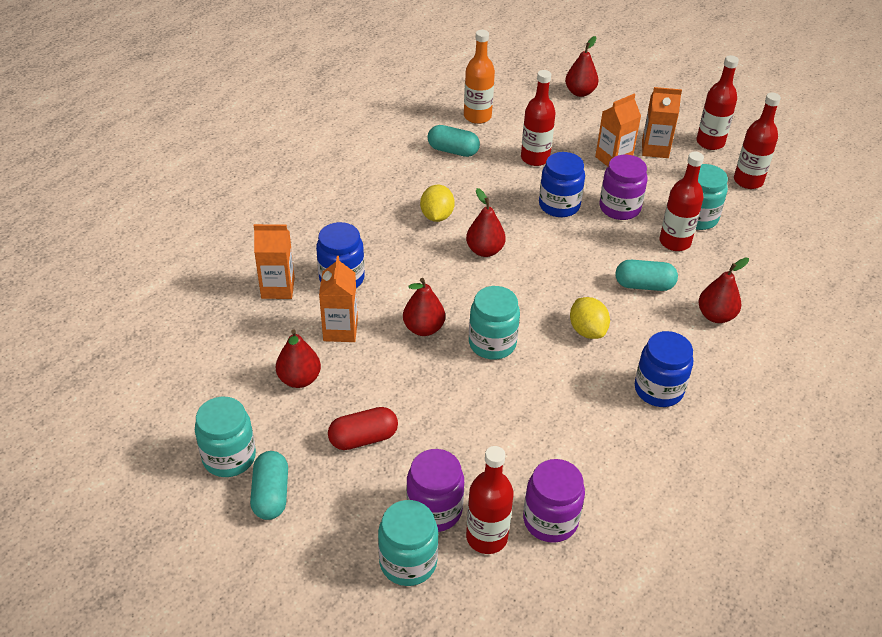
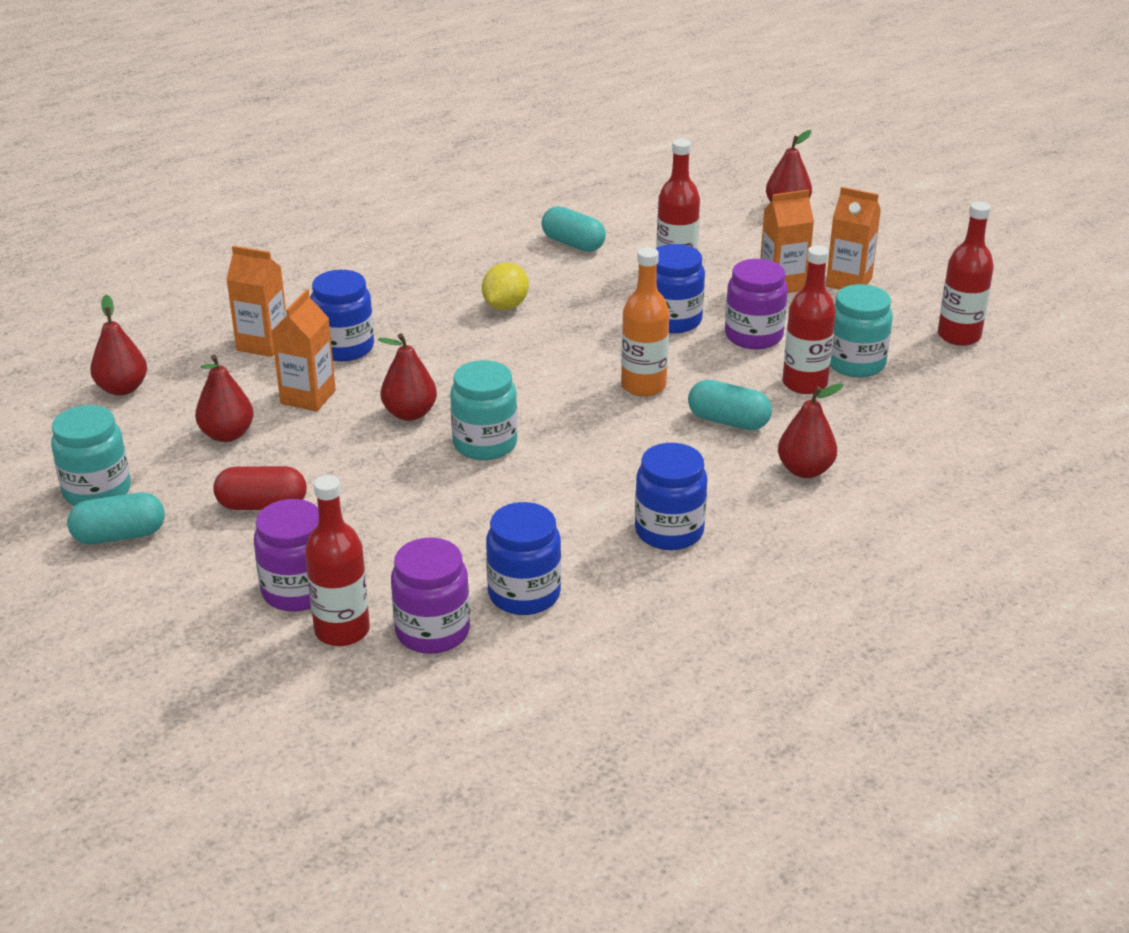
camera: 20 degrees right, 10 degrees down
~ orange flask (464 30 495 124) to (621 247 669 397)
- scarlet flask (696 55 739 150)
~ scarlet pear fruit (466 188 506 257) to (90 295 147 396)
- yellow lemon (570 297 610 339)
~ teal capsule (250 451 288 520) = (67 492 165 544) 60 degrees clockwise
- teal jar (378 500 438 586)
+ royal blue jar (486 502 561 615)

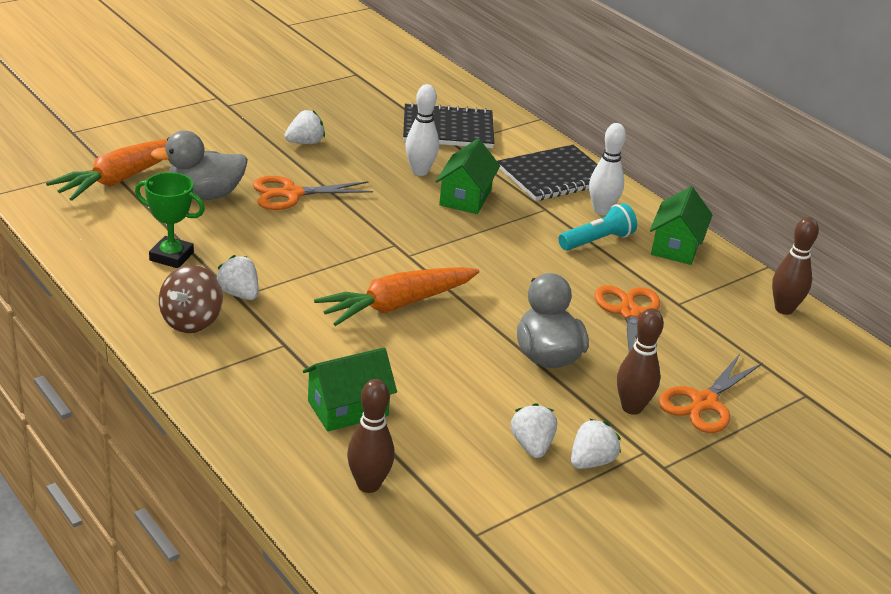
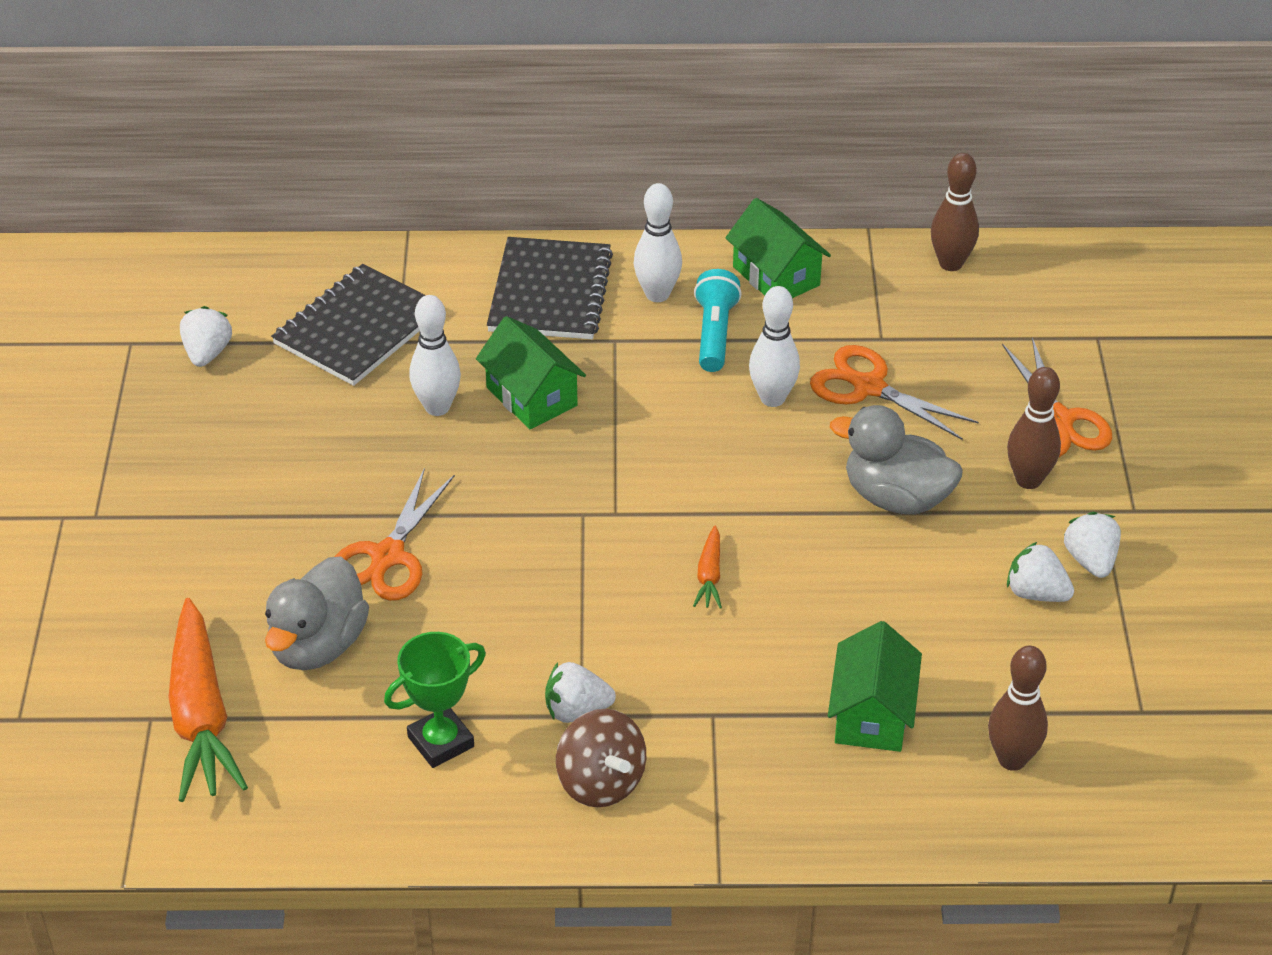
camera: 50 degrees left, 10 degrees up
~ white strawberry (284 110 325 144) to (180 306 232 367)
~ orange root vegetable (314 267 480 326) = (693 525 722 609) x0.45
+ white bowling pin (749 286 800 407)

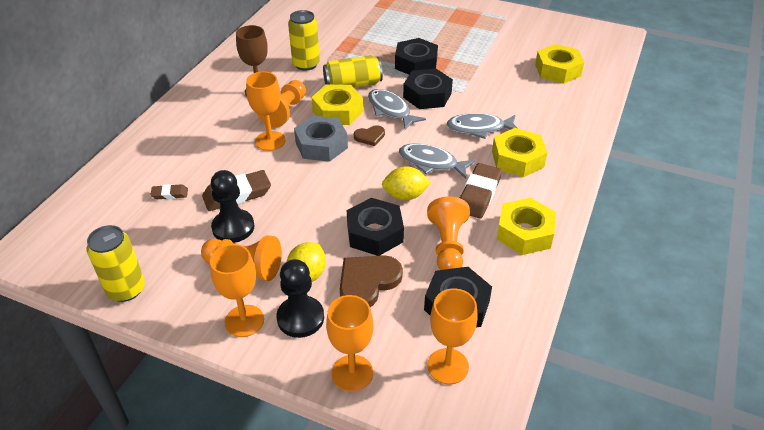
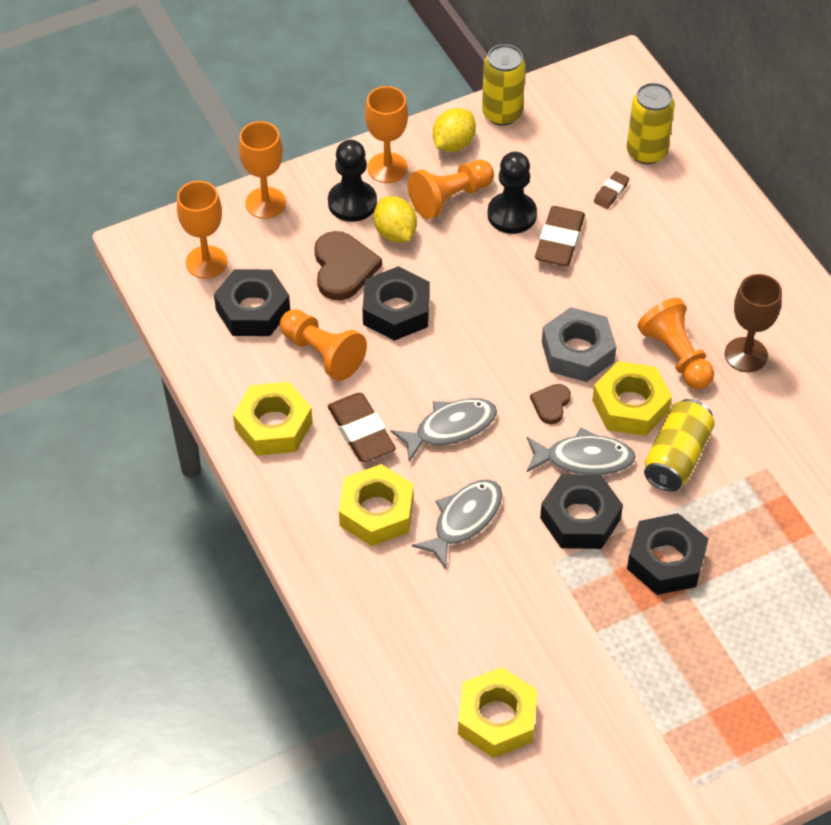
camera: 130 degrees right, 10 degrees up
~ yellow can (288 10 320 70) to (627 83 675 164)
- orange wine glass (246 72 286 151)
~ yellow lemon (382 166 431 200) to (433 108 476 152)

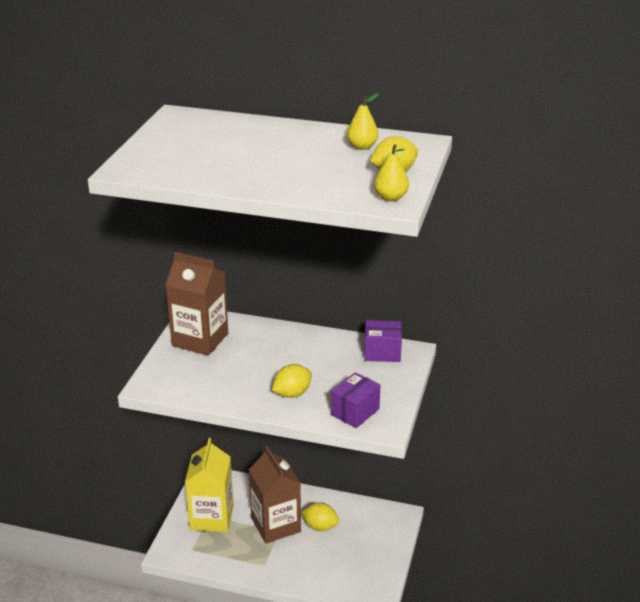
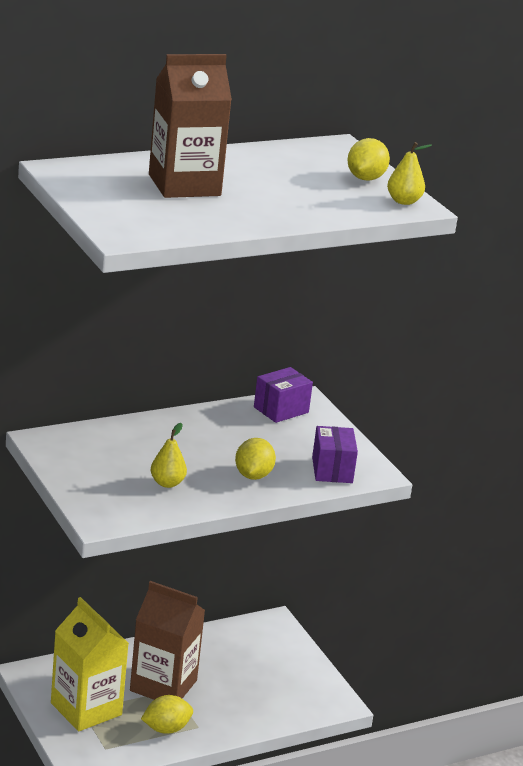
camera: 45 degrees left, 5 degrees down
~ yellow pear fruit (347 94 379 150) to (150 423 187 488)
~ brown milk carton (165 252 228 356) to (149 54 232 198)
~ yellow lemon (301 502 339 531) to (141 695 193 734)

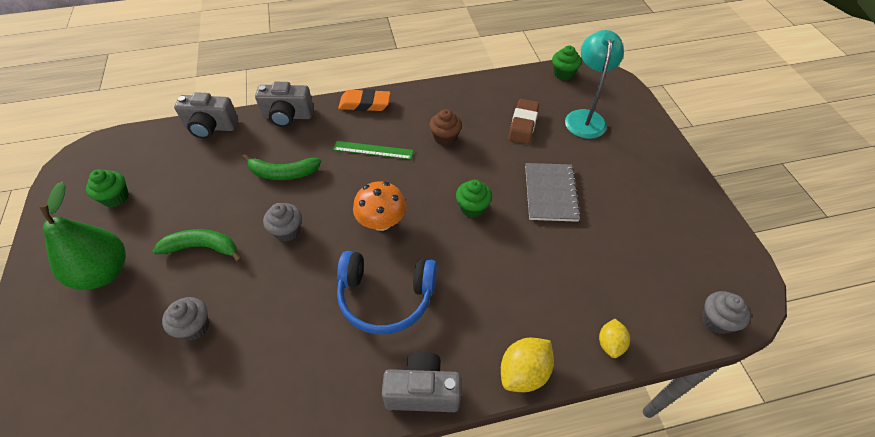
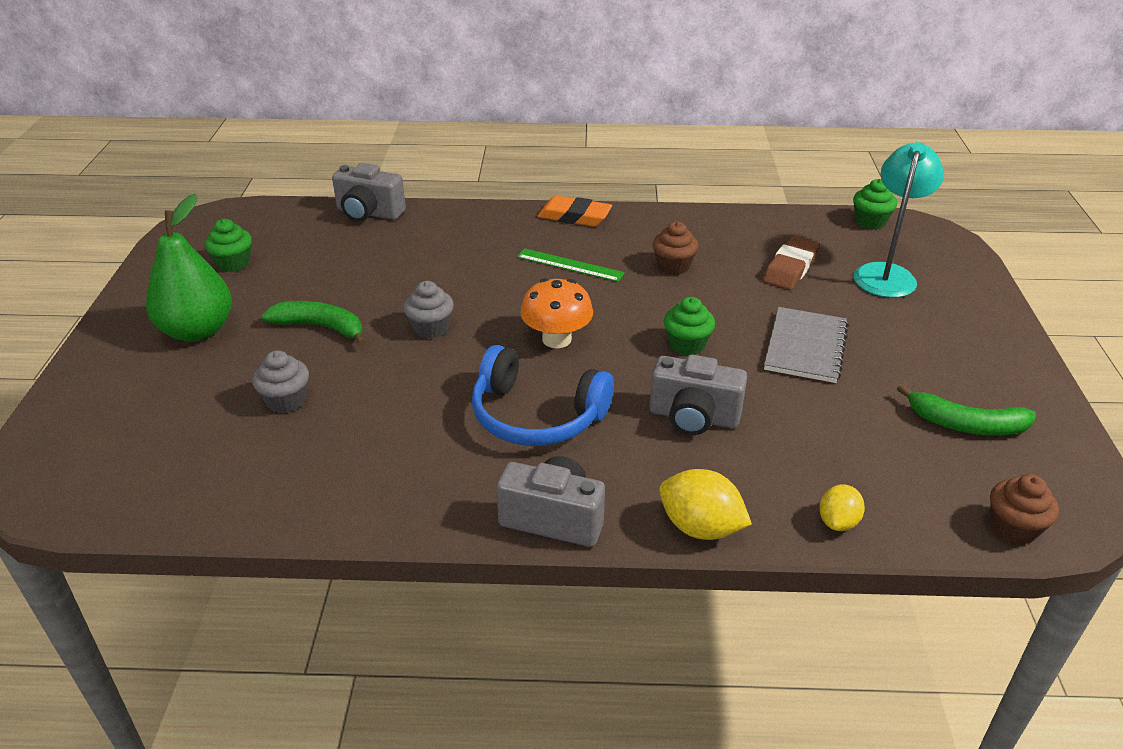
camera: 15 degrees right, 15 degrees down
~ ash-grey photo camera (255 82 314 127) to (650 355 747 435)
~ emerald banana (242 154 321 180) to (897 384 1036 436)
~ ash-grey fairy cake (702 291 751 334) to brown fairy cake (990 474 1059 545)
~ yellow lemon (501 338 554 392) = (659 469 752 540) 60 degrees clockwise

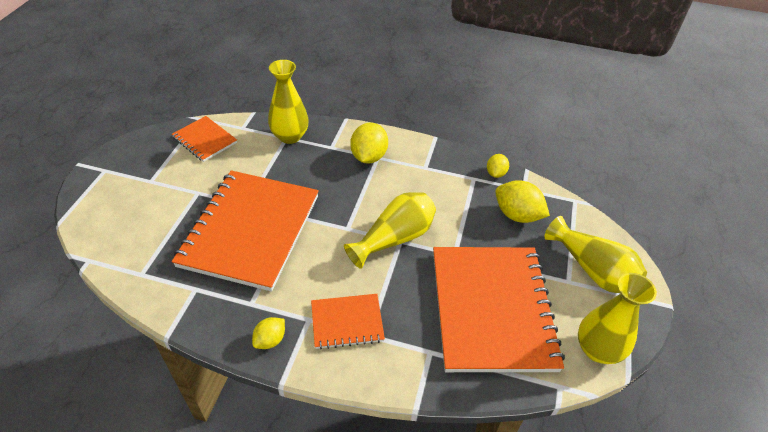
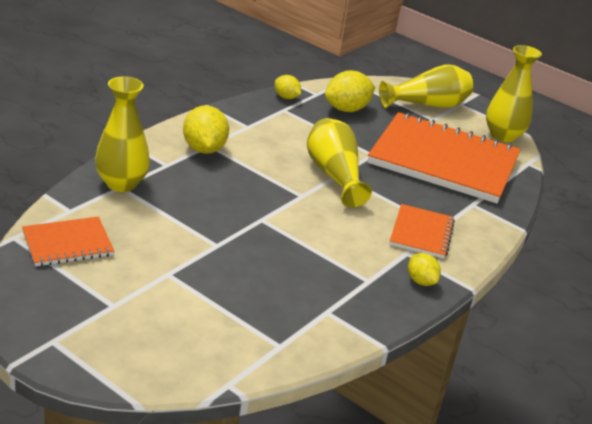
camera: 70 degrees left, 15 degrees down
~ yellow lemon (350 123 388 164) = (183 105 229 154) 45 degrees clockwise
- orange notebook (172 170 319 291)

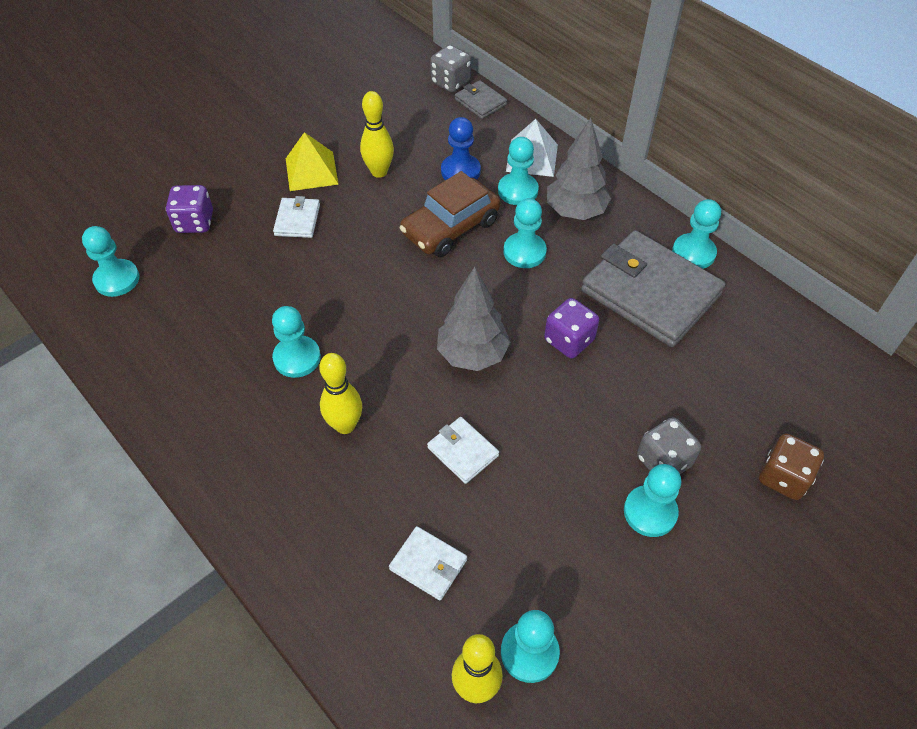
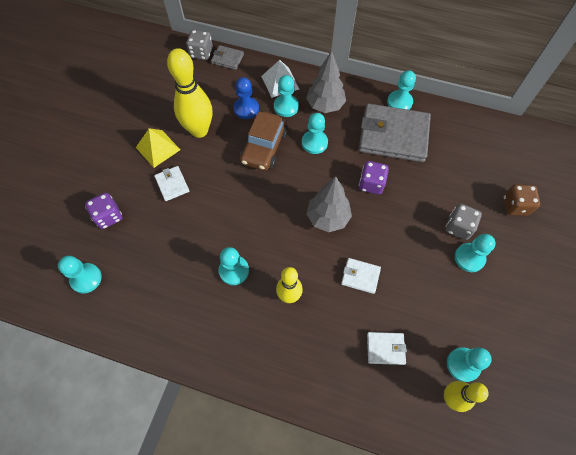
camera: 30 degrees left, 10 degrees up
~ yellow bowling pin (360 91 394 178) = (167 48 212 138) x1.65

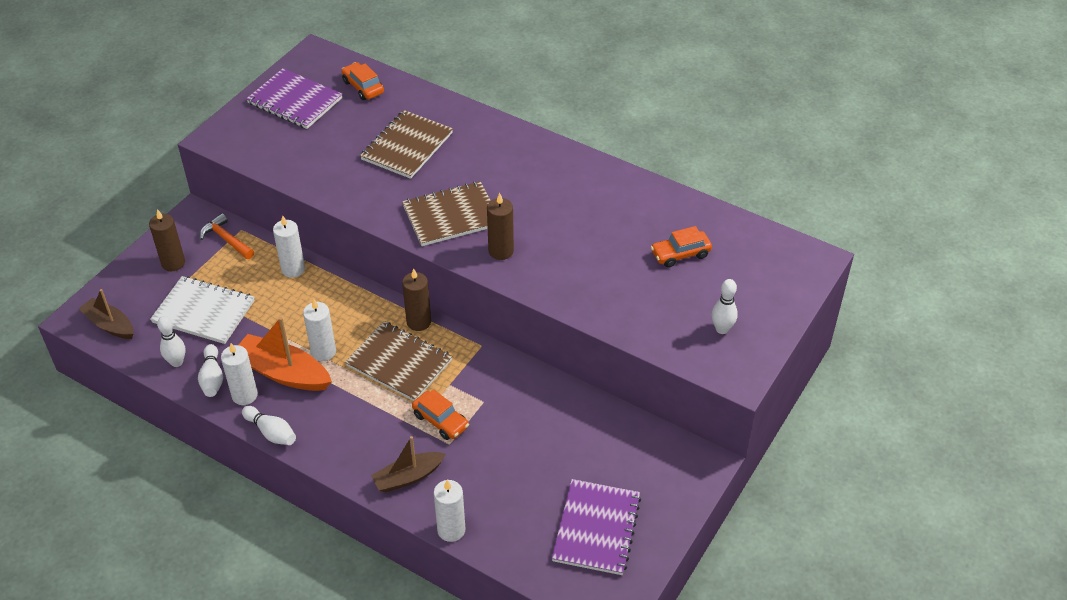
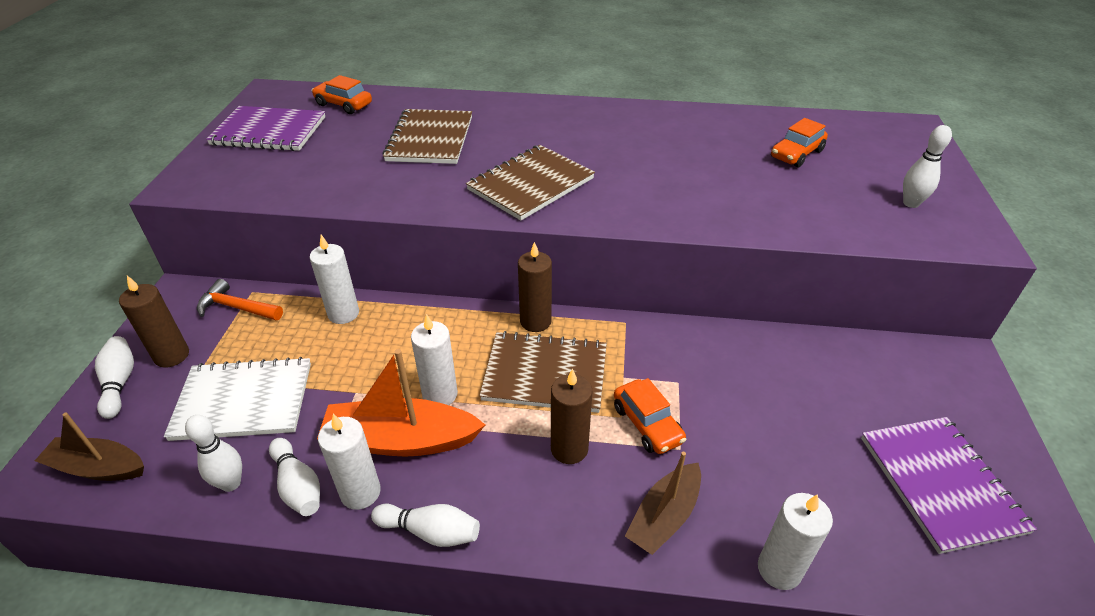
camera: 25 degrees left, 5 degrees down
~ brown wax candle (487 193 514 260) to (551 369 593 464)
~ orange car (412 389 469 440) = (614 378 686 454) 45 degrees clockwise
+ white bowling pin (95 336 134 419)

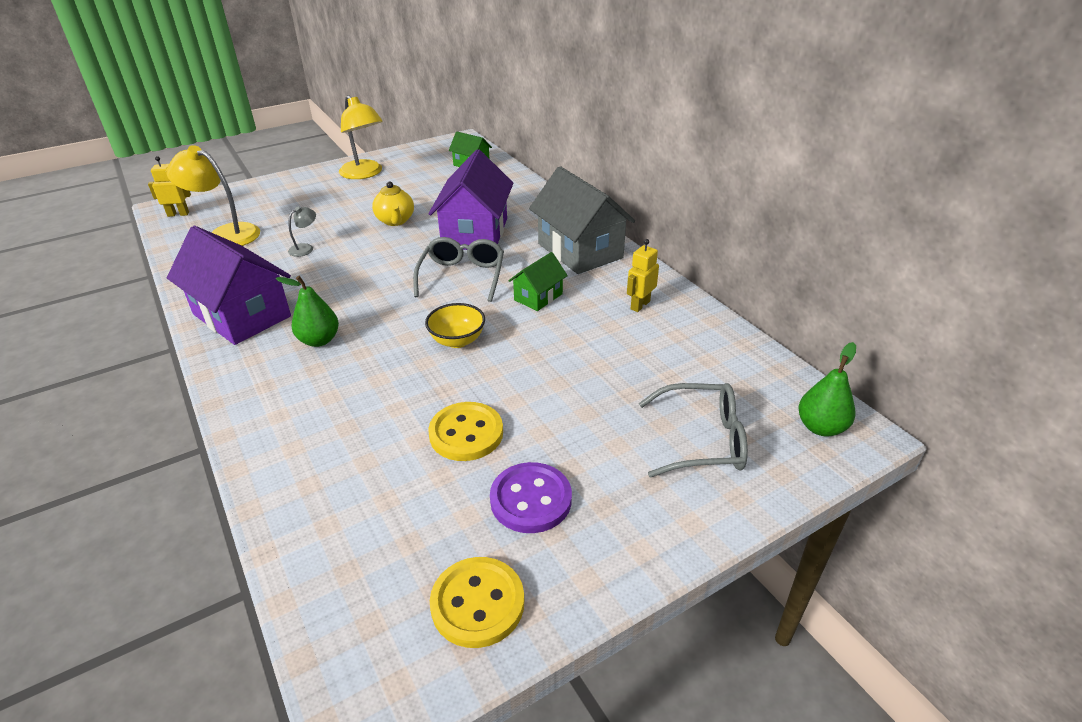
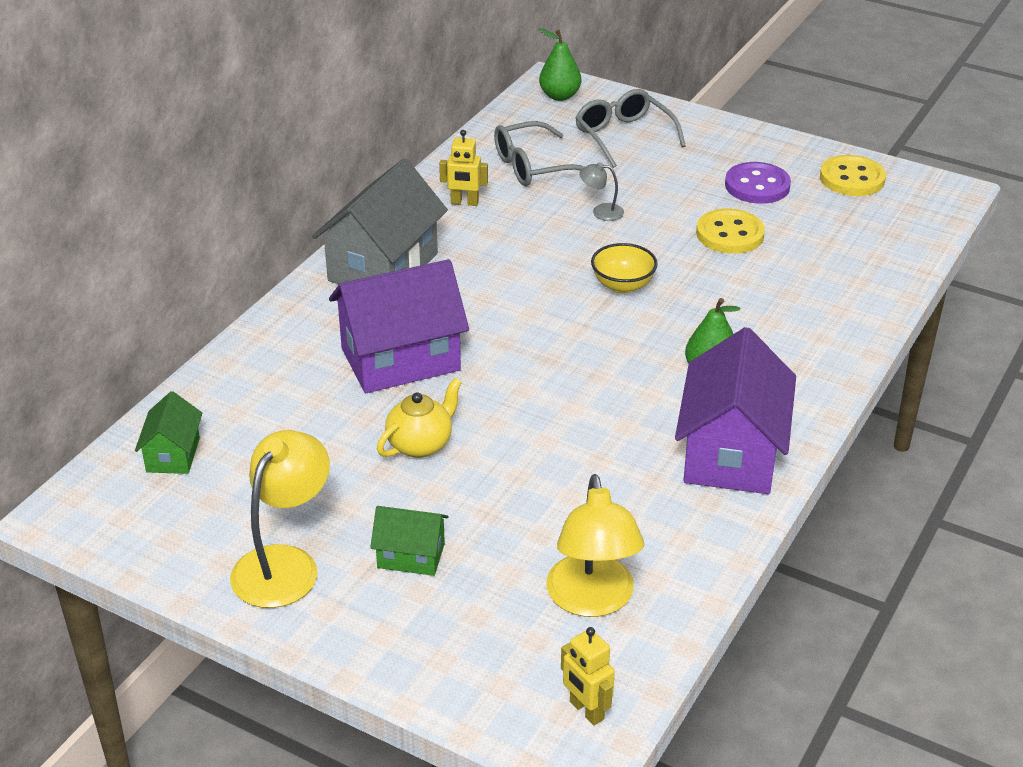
camera: 120 degrees left, 0 degrees up
~ ash-grey desk lamp (288 207 316 257) to (579 162 624 221)
~ ash-grey glasses (413 237 504 302) to (494 121 584 186)
~ emerald cottage (509 252 568 311) to (370 506 449 576)

